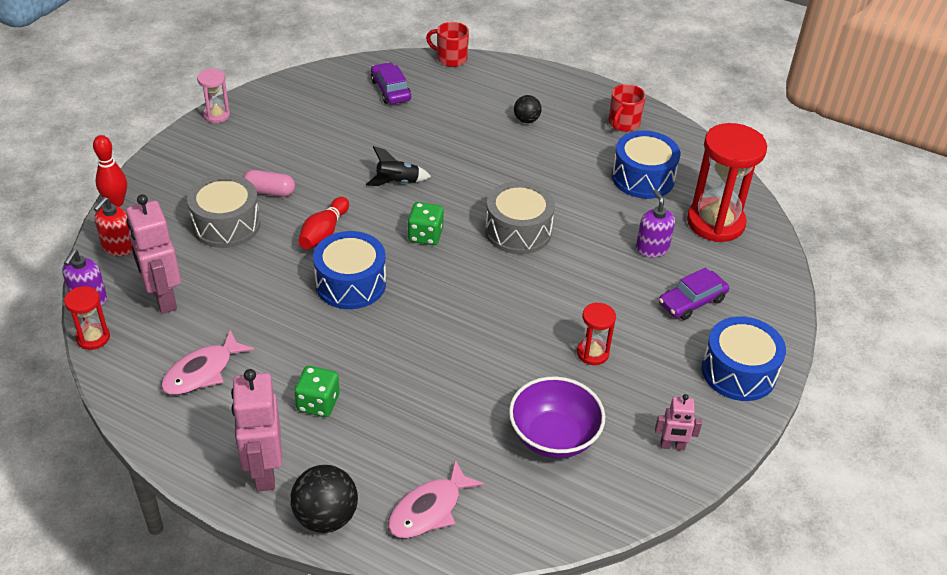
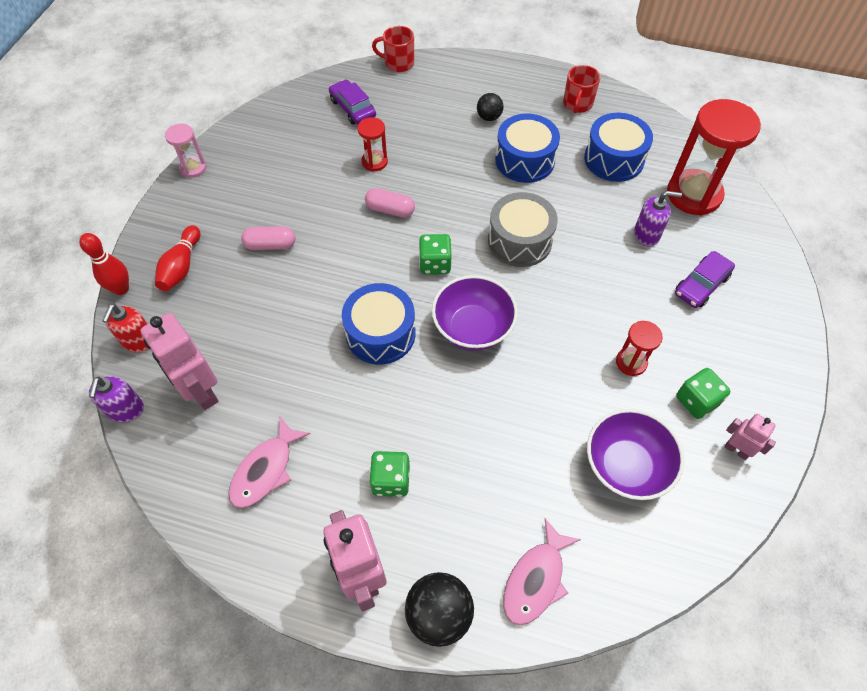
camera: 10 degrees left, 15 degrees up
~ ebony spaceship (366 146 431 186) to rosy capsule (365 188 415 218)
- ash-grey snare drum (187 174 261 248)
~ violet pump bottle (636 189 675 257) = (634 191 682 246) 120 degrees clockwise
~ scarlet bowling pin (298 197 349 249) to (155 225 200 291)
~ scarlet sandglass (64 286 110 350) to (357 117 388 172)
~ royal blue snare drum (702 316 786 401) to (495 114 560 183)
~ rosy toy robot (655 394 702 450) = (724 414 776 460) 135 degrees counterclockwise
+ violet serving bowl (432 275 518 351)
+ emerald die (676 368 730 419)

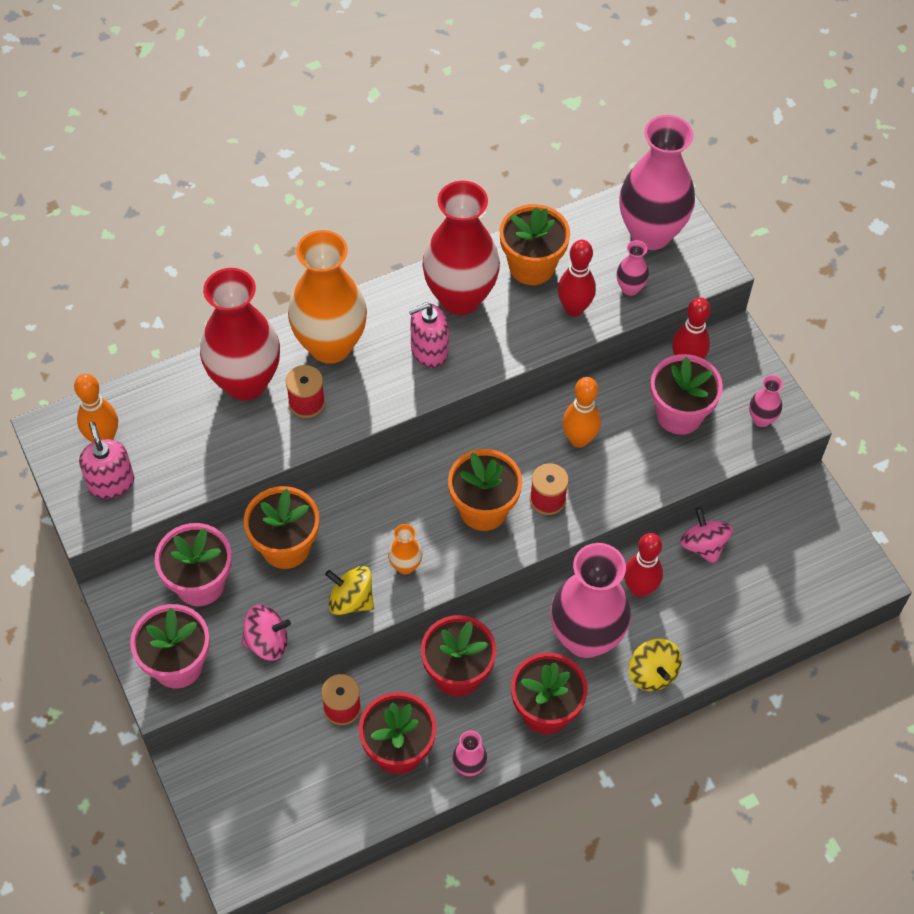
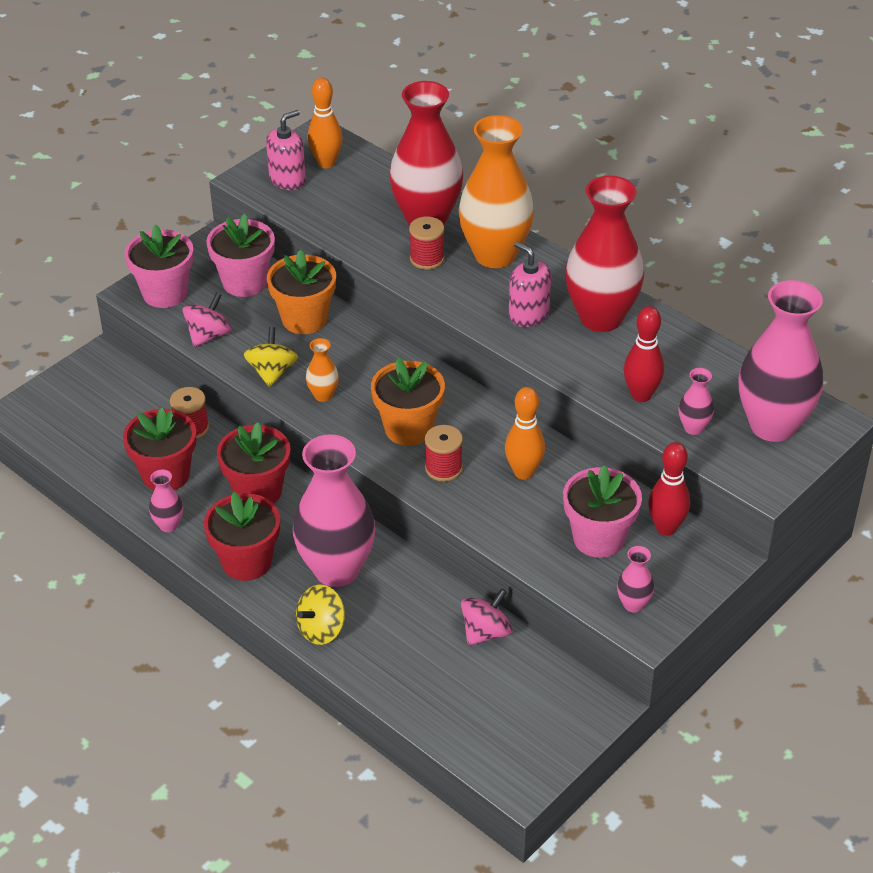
camera: 70 degrees right, 15 degrees down
- orange plant pot (499 204 570 285)
- scarlet bowling pin (624 533 663 597)
~ rosy toy top (241 605 291 661) = (183 293 231 347) 120 degrees counterclockwise

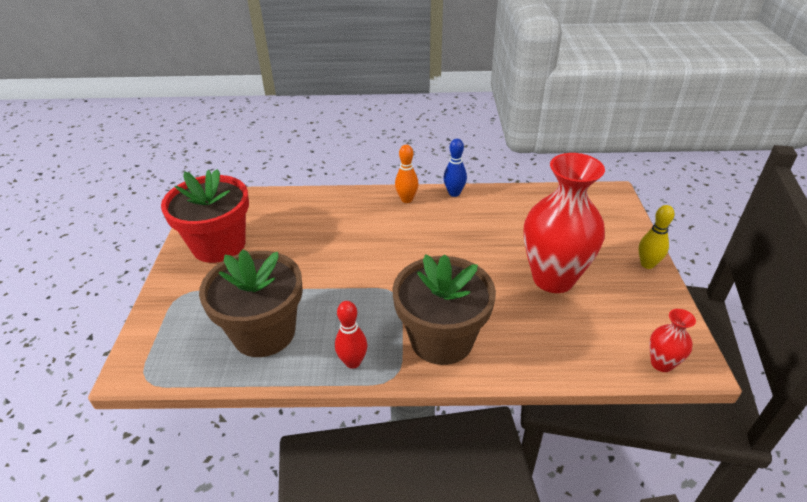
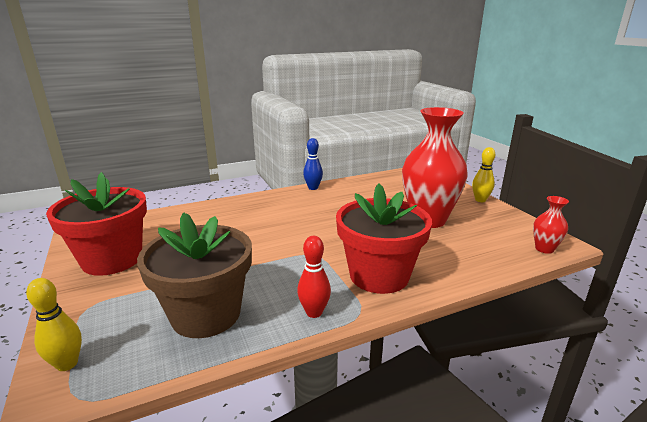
camera: 25 degrees left, 15 degrees down
- orange bowling pin (395 145 419 203)
~ brown plant pot (392 254 496 365) to scarlet plant pot (336 183 432 294)
+ yellow bowling pin (26 278 82 371)

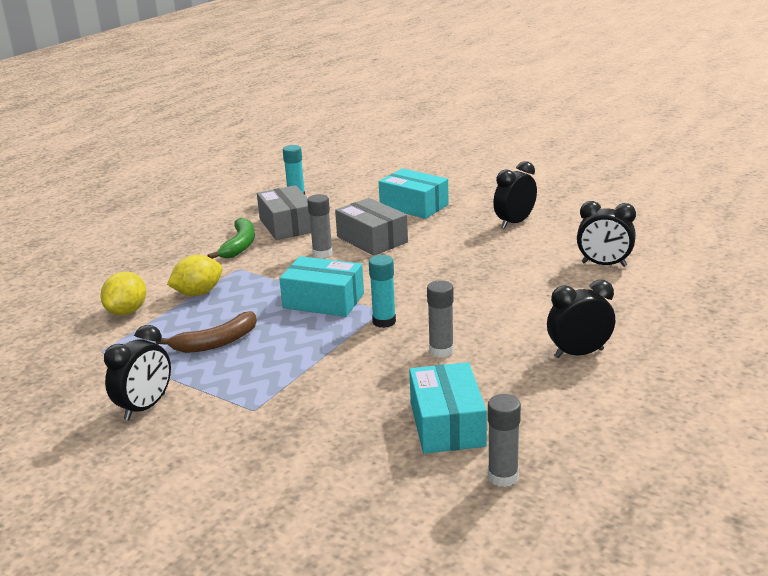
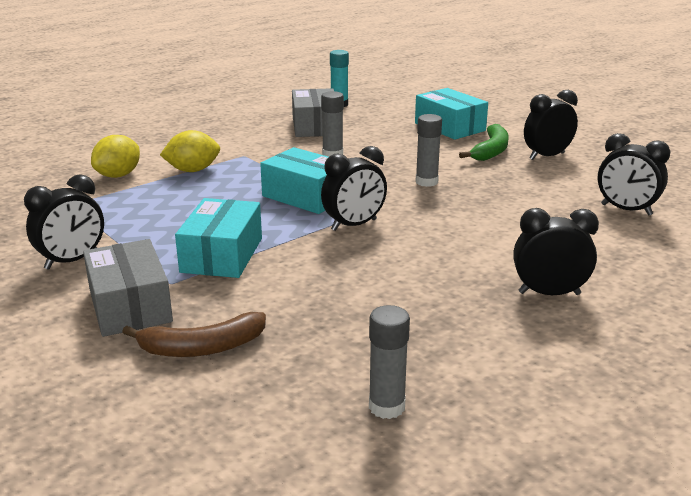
camera: 15 degrees right, 0 degrees up
~ ash-grey box (335 198 408 256) to (83 239 173 337)
~ emerald banana (208 218 255 259) to (459 124 509 161)
~ teal stick of glue (369 255 396 328) to ebony bedside clock (321 146 387 231)
~ ash-grey stick of glue (427 280 454 357) to (415 114 442 187)
~ brown banana (156 311 257 353) to (122 312 266 357)
~ teal box (409 362 487 454) to (175 198 262 278)

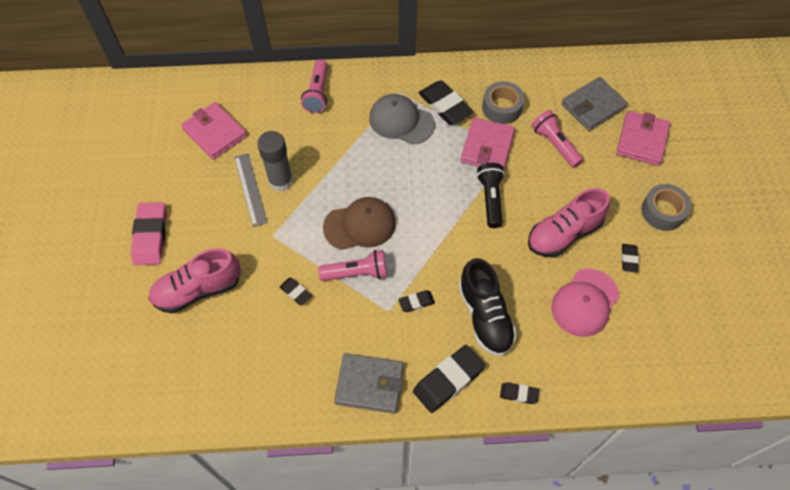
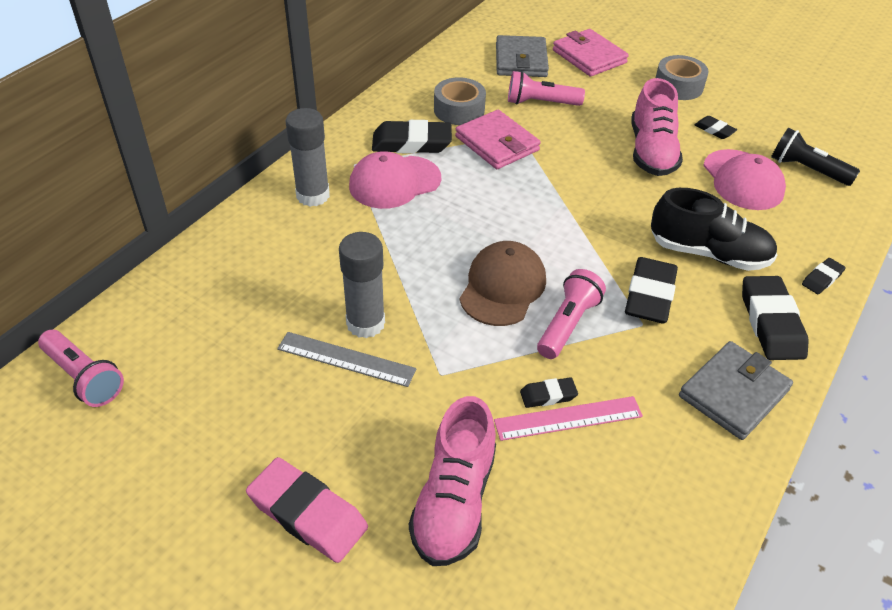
camera: 55 degrees left, 15 degrees down
~ rosy flashlight (301 59 328 113) to (38 330 124 407)
~ ash-grey peaked cap (369 94 435 144) to rosy peaked cap (349 151 441 209)
- rosy billfold (181 102 247 160)
~ ebony flashlight (477 163 505 228) to (771 128 860 186)
~ ebony pencil eraser (398 290 435 312) = (625 257 678 323) x1.96
+ ash-grey stick of glue (285 108 330 207)
+ rosy ruler (494 396 643 441)

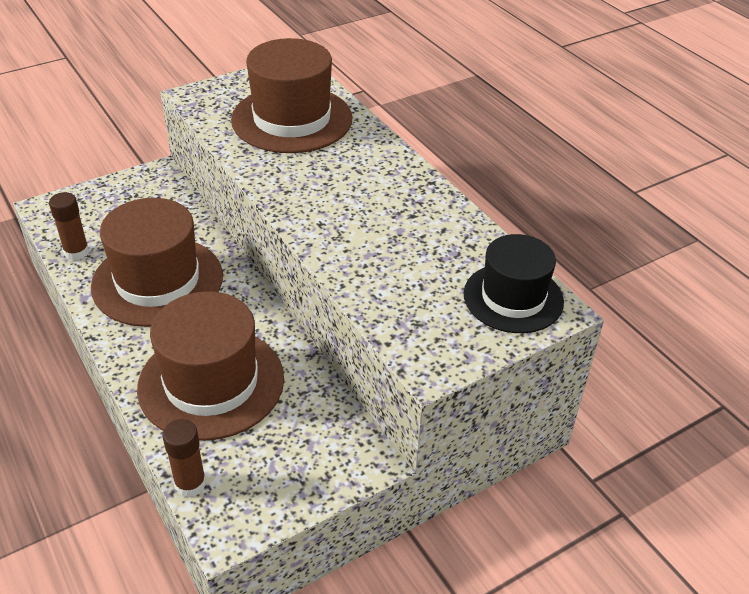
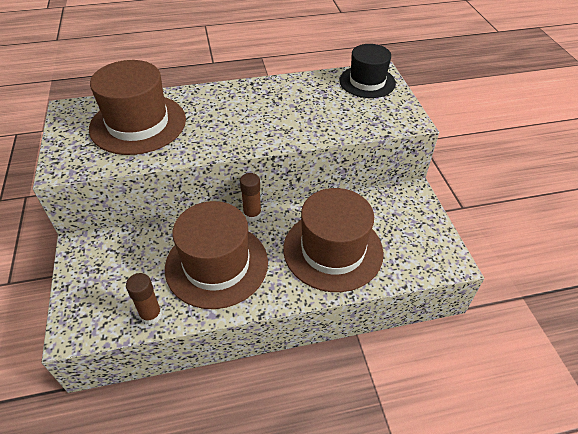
camera: 70 degrees left, 5 degrees up
~ brown stick of glue (162 419 206 498) to (240 173 262 222)

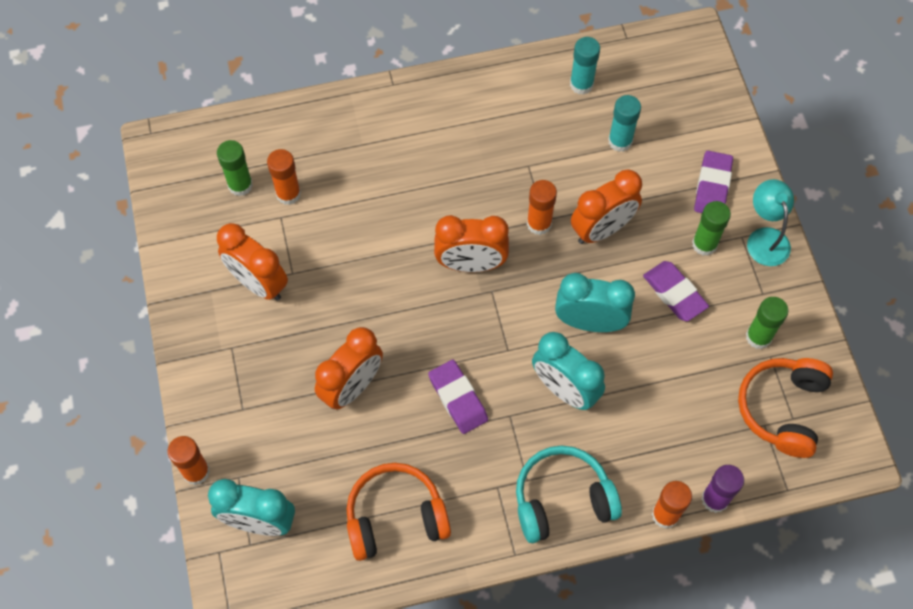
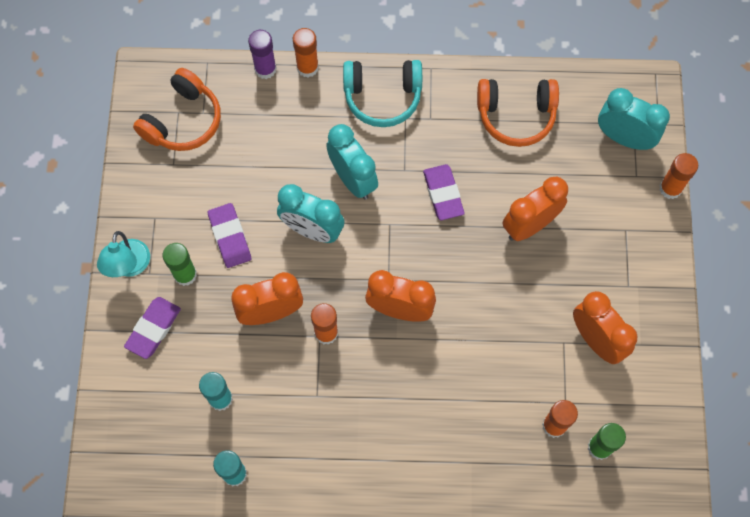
camera: 165 degrees left, 5 degrees up
- emerald stick of glue (746 297 788 349)

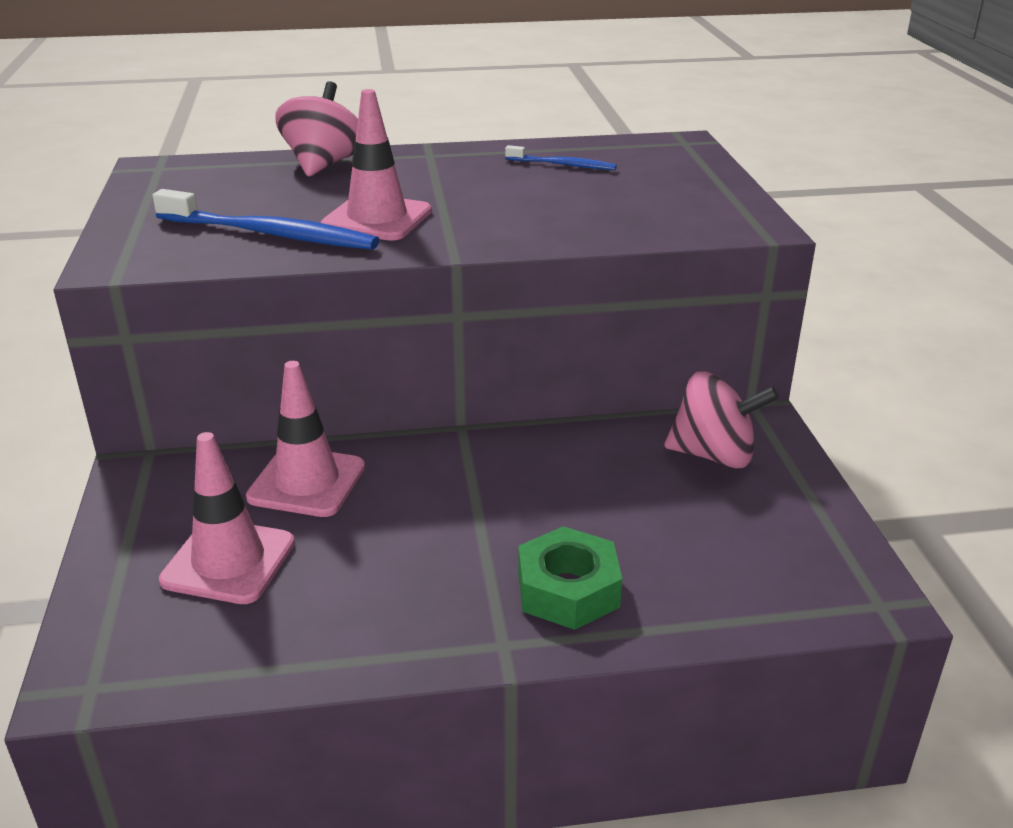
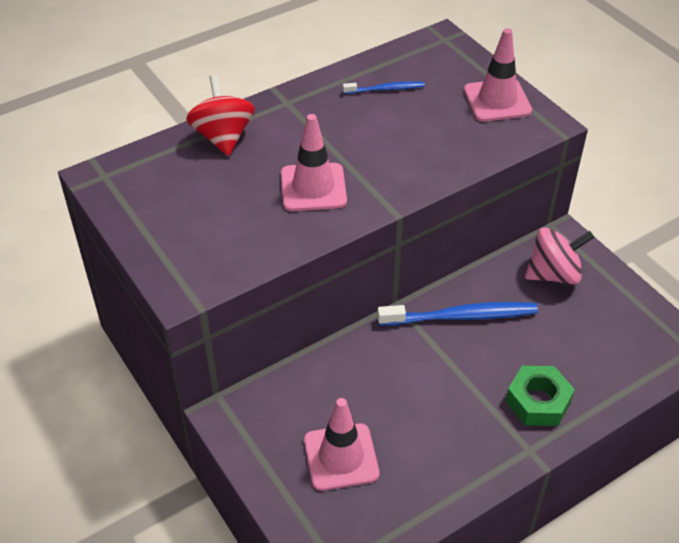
camera: 25 degrees left, 15 degrees up
~ rosy toy top (275 81 358 177) to scarlet toy top (186 75 255 156)
~ royal blue toothbrush (152 189 379 250) to (377 302 538 326)
~ rosy safety cone (246 361 365 517) to (464 28 532 122)

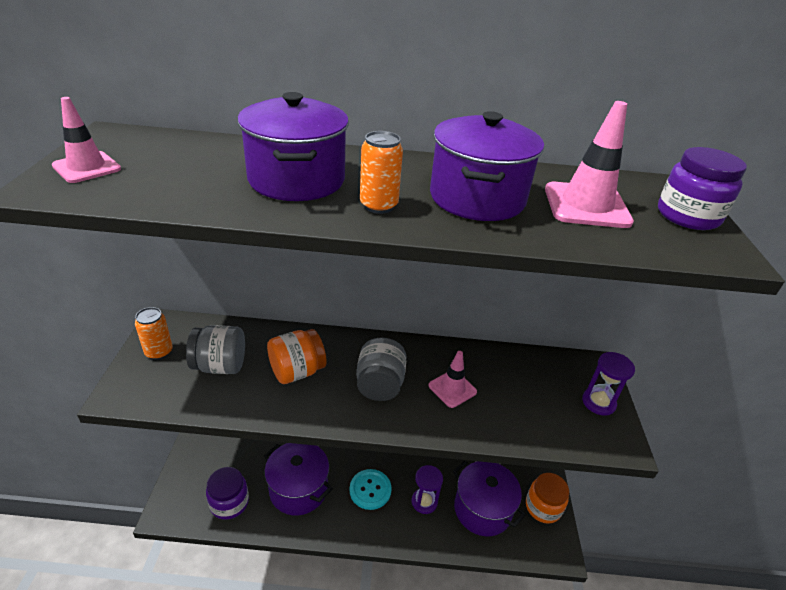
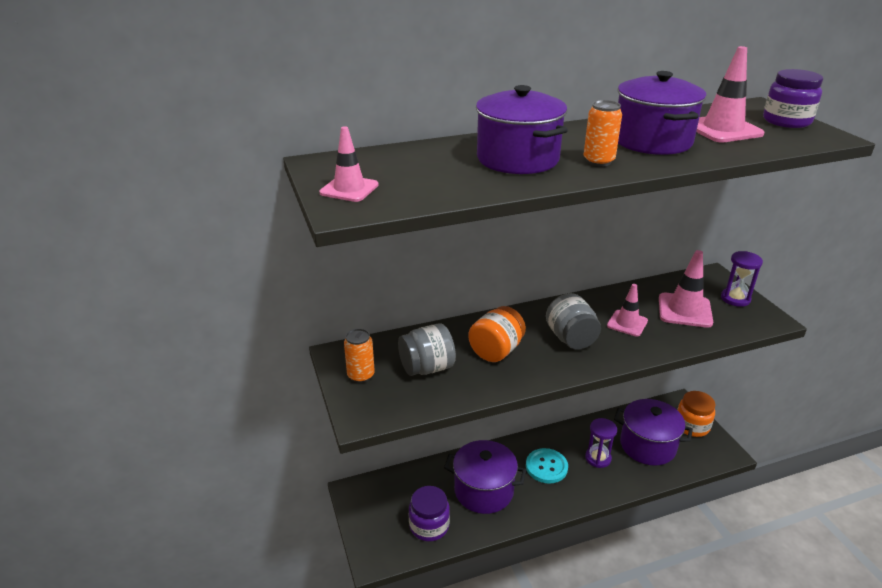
camera: 20 degrees left, 5 degrees down
+ rosy safety cone (659 250 713 328)

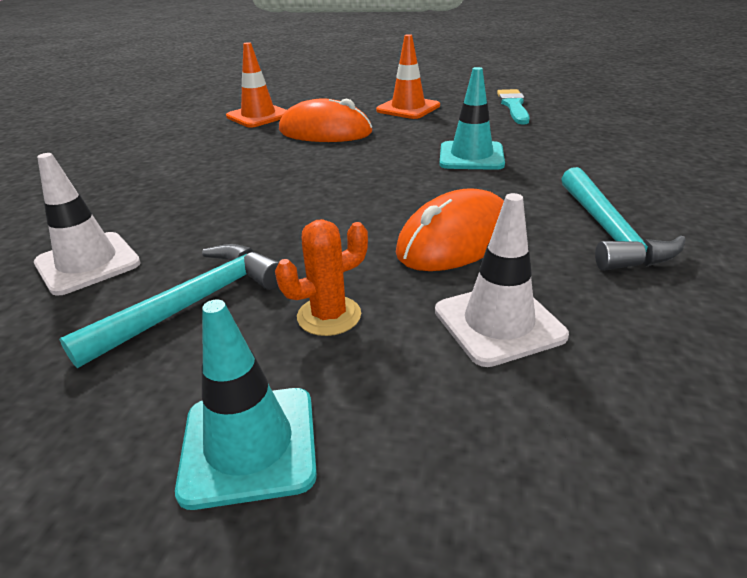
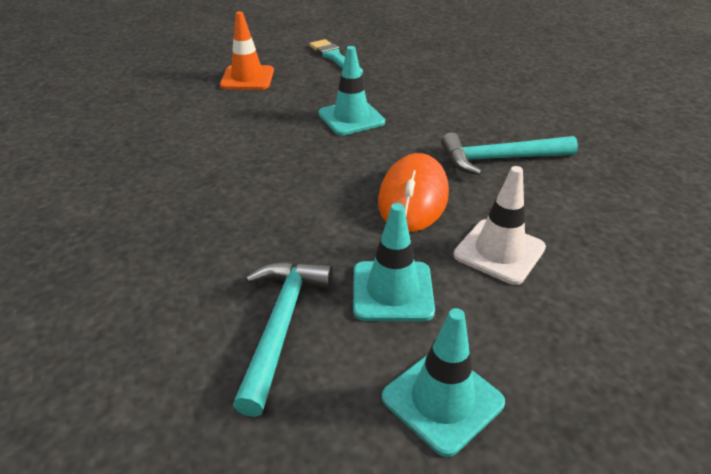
camera: 35 degrees left, 5 degrees up
- orange safety cone (226 42 287 128)
- orange mouse (279 98 372 142)
- white safety cone (34 153 141 296)
~ teal carpenter's hammer (561 167 686 271) = (441 132 578 175) 120 degrees clockwise
~ orange prickly plant (275 219 368 336) to teal safety cone (353 203 435 321)

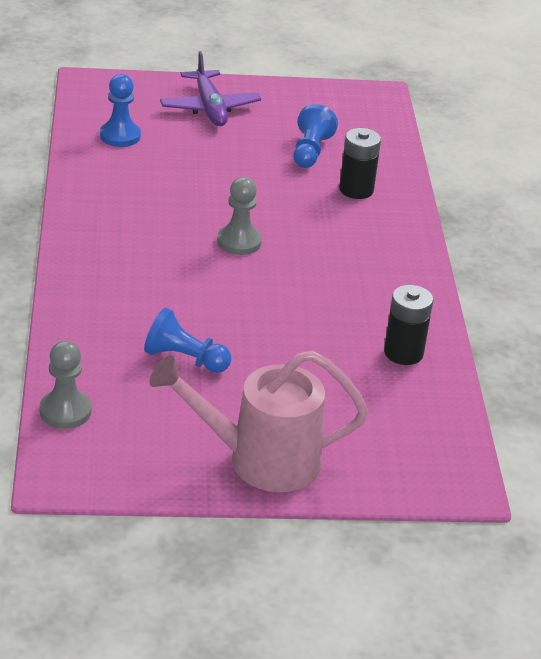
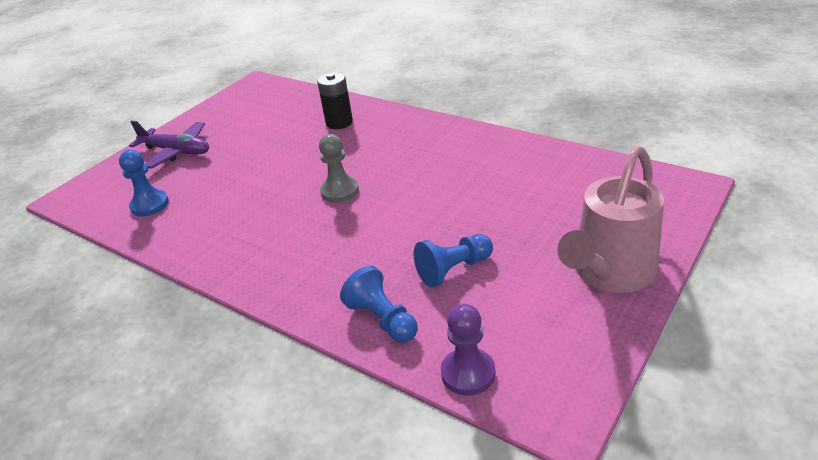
camera: 45 degrees left, 0 degrees up
~ royal blue chess pawn (293 104 338 168) to (340 265 418 343)
- ebony AA battery (384 285 433 365)
~ ash-grey chess pawn (39 340 91 429) to violet chess pawn (441 304 496 396)

